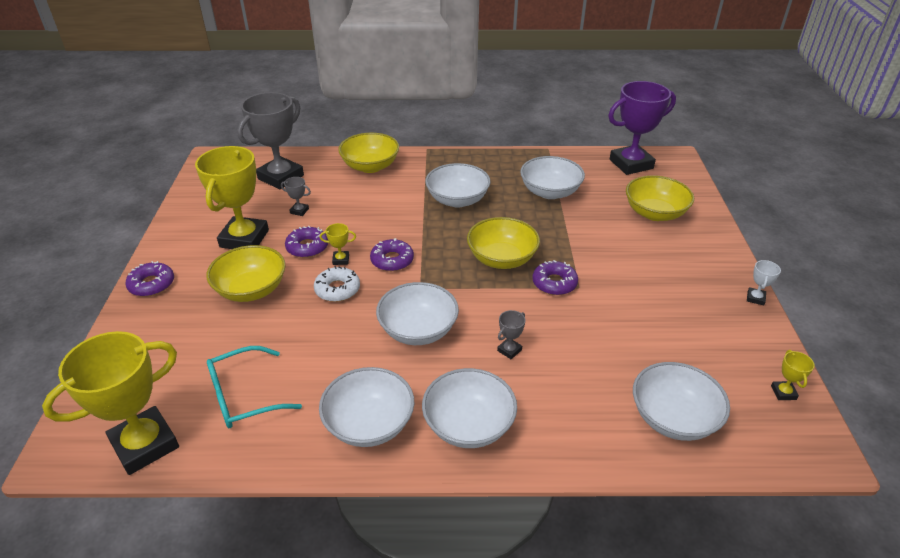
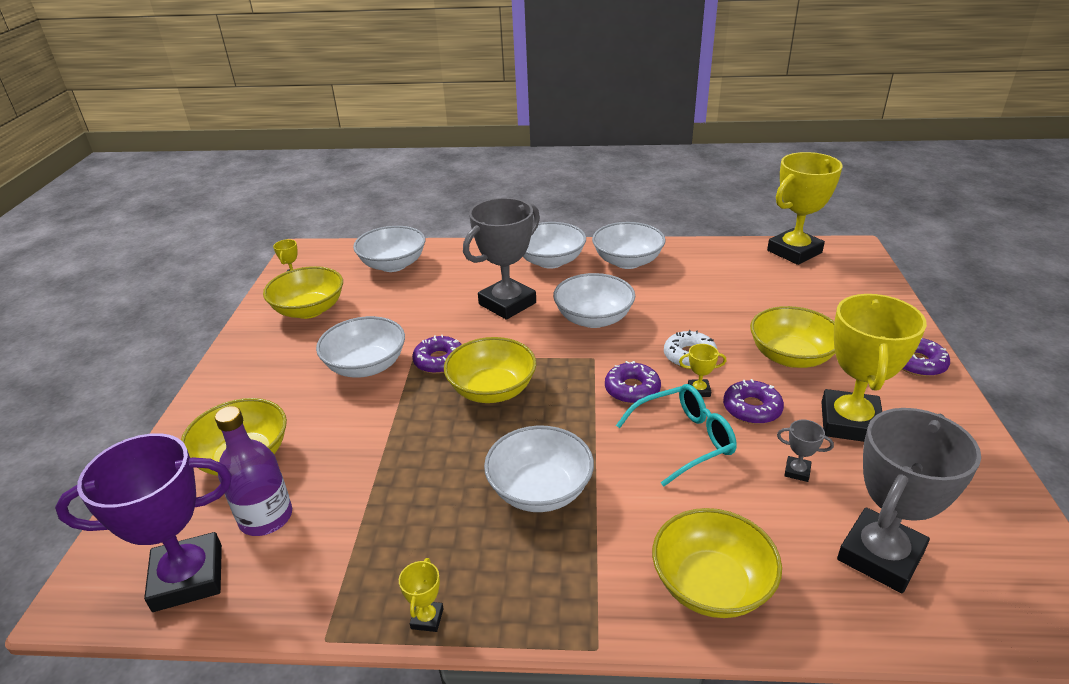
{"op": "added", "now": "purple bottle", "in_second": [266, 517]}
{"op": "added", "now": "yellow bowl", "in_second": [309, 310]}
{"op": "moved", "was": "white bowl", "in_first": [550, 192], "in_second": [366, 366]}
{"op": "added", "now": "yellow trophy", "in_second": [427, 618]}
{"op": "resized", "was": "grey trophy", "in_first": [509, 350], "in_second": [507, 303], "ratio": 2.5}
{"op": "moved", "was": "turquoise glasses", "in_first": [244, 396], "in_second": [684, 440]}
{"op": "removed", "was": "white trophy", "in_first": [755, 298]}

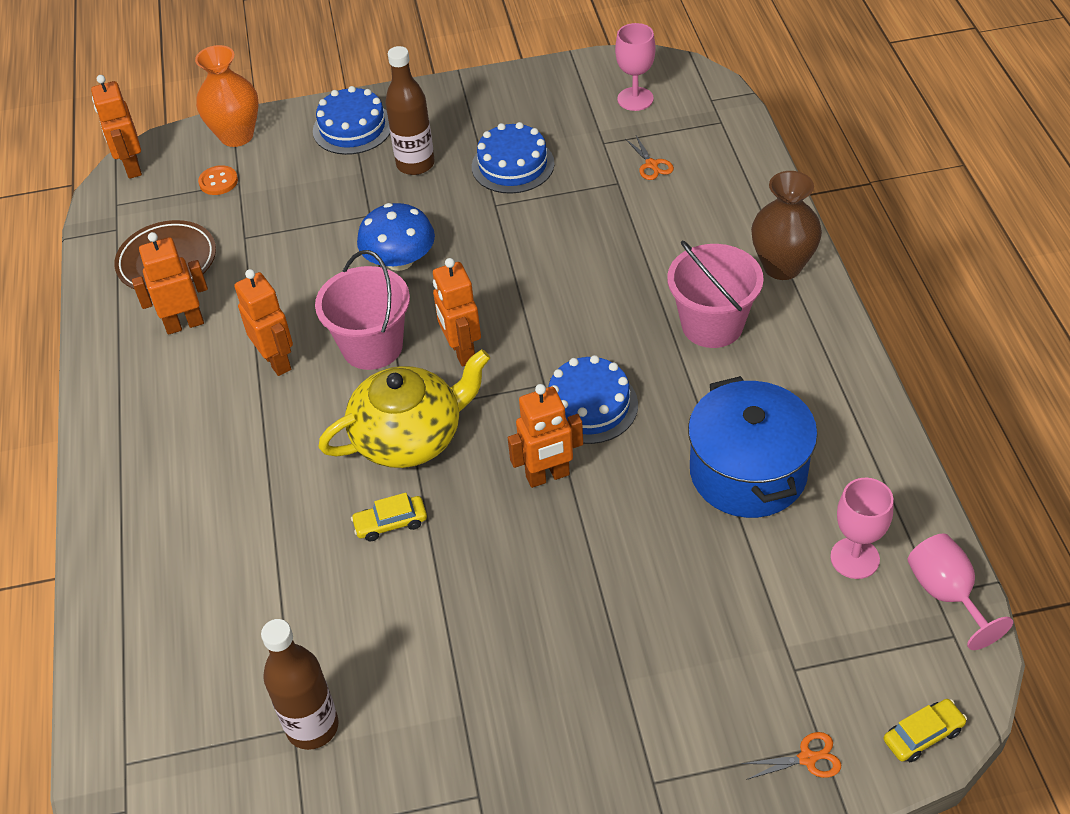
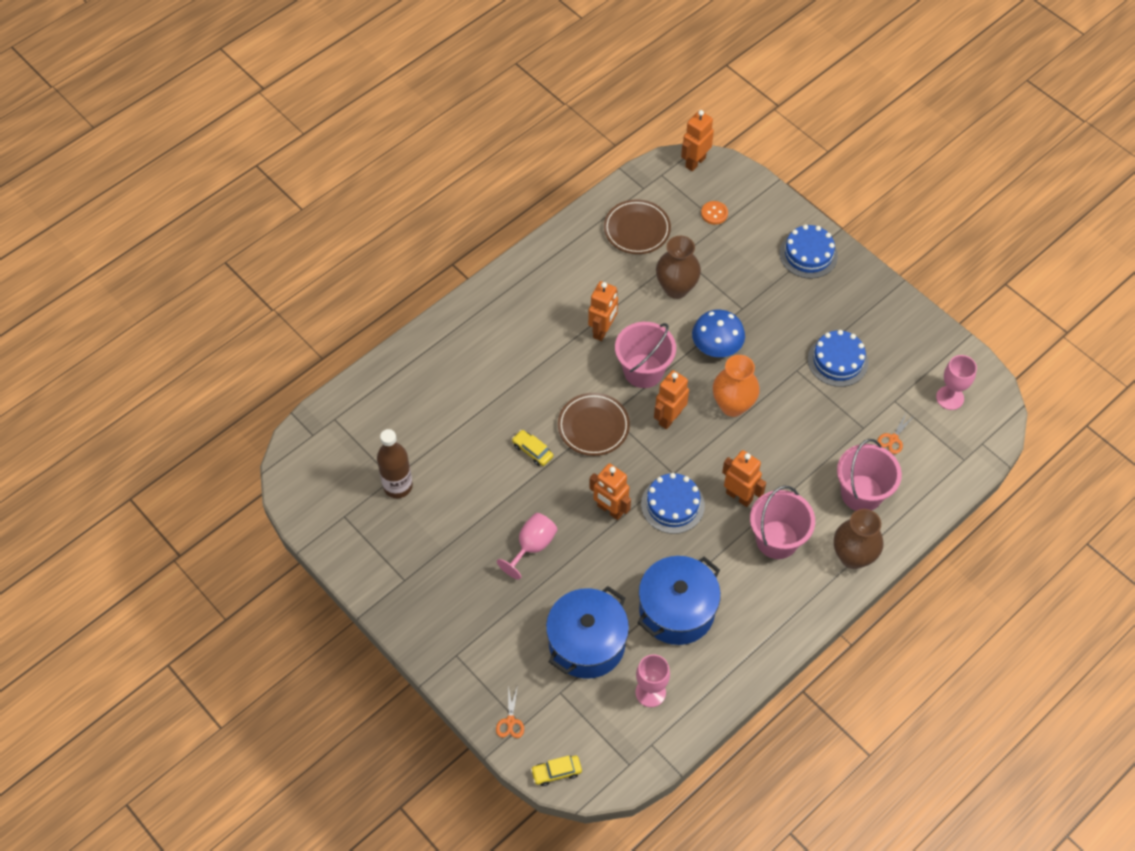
{"op": "turned", "was": "orange scissors", "in_first": [807, 758], "in_second": [510, 721], "clockwise": 45}
{"op": "moved", "was": "pink goblet", "in_first": [946, 594], "in_second": [532, 546]}
{"op": "turned", "was": "yellow car", "in_first": [923, 735], "in_second": [556, 772], "clockwise": 135}
{"op": "added", "now": "blue pot", "in_second": [587, 643]}
{"op": "replaced", "was": "yellow teapot", "now": "brown plate", "in_first": [409, 436], "in_second": [593, 426]}
{"op": "added", "now": "brown vase", "in_second": [676, 288]}
{"op": "moved", "was": "orange vase", "in_first": [236, 136], "in_second": [733, 405]}
{"op": "moved", "was": "orange robot", "in_first": [184, 324], "in_second": [739, 496]}
{"op": "added", "now": "pink bucket", "in_second": [861, 493]}
{"op": "removed", "was": "brown bottle", "in_first": [415, 164]}

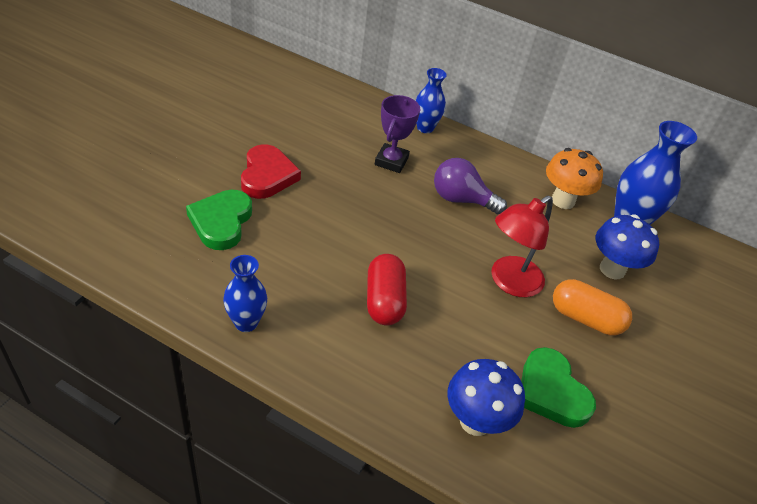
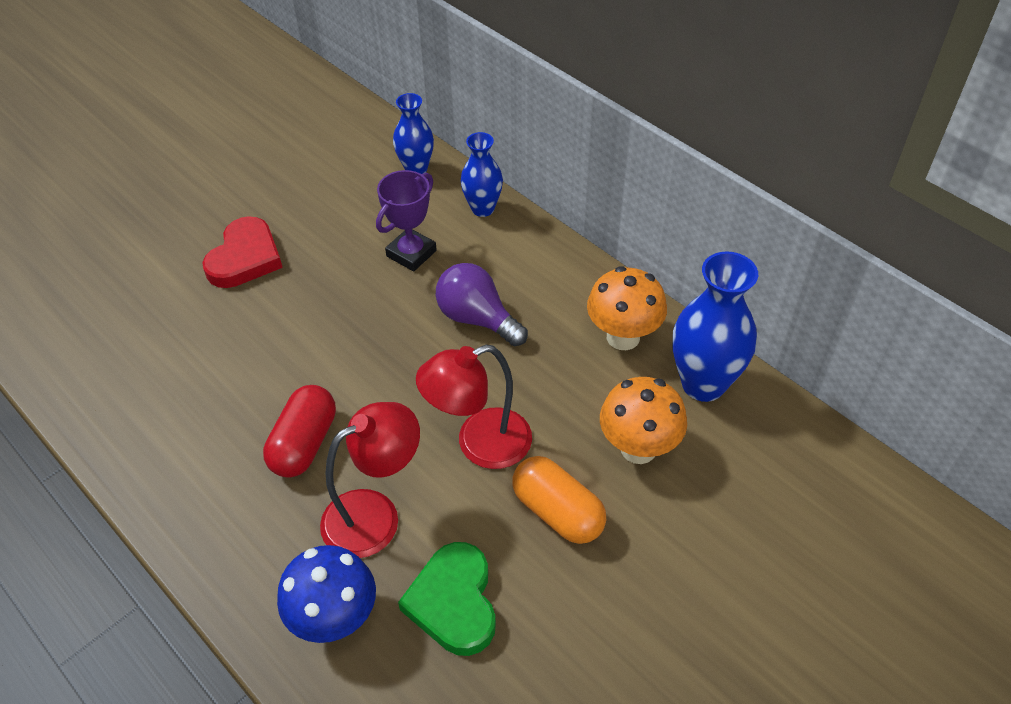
{"op": "added", "now": "red lamp", "in_second": [375, 515]}
{"op": "moved", "was": "blue vase", "in_first": [246, 322], "in_second": [416, 169]}
{"op": "recoloured", "was": "blue mushroom", "now": "orange mushroom", "in_first": [612, 269], "in_second": [638, 448]}
{"op": "removed", "was": "green heart", "in_first": [221, 222]}

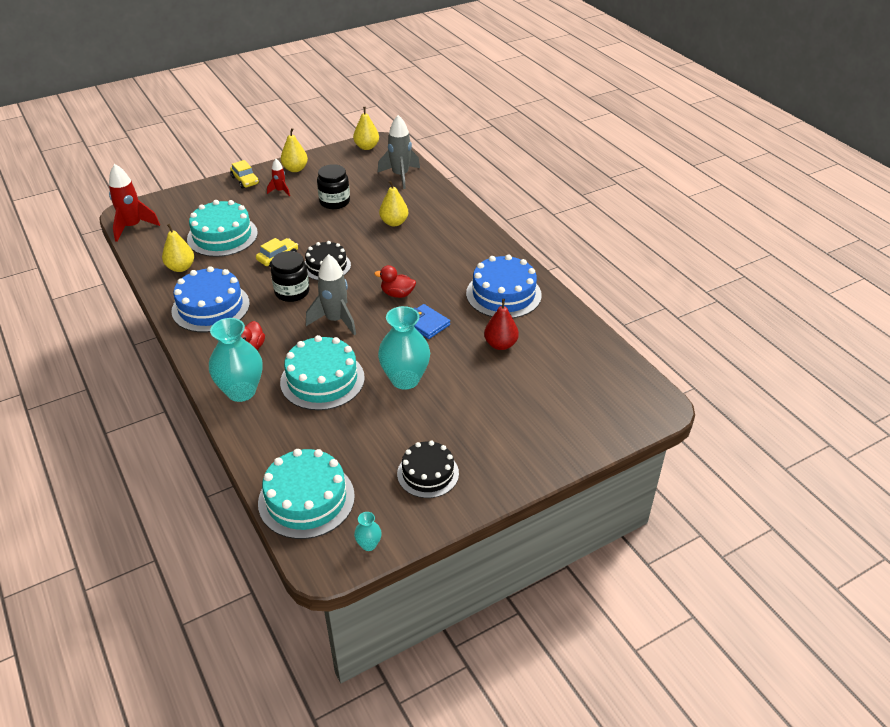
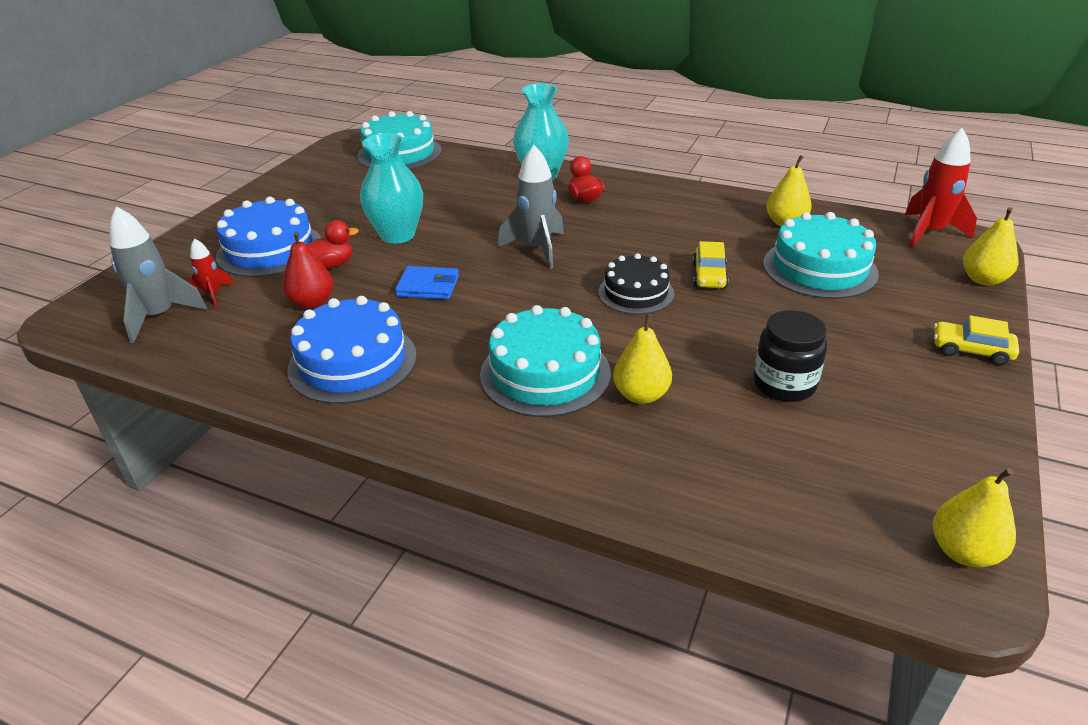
{"op": "moved", "was": "grey rocket", "in_first": [400, 176], "in_second": [160, 316]}
{"op": "moved", "was": "red rocket", "in_first": [280, 191], "in_second": [213, 294]}
{"op": "moved", "was": "blue cake", "in_first": [210, 307], "in_second": [270, 249]}
{"op": "moved", "was": "red duck", "in_first": [397, 294], "in_second": [331, 265]}
{"op": "moved", "was": "turquoise cake", "in_first": [322, 380], "in_second": [545, 373]}
{"op": "moved", "was": "yellow pear", "in_first": [295, 169], "in_second": [983, 279]}
{"op": "removed", "was": "black jar", "in_first": [292, 292]}
{"op": "removed", "was": "turquoise vase", "in_first": [369, 544]}
{"op": "removed", "was": "black cake", "in_first": [428, 473]}

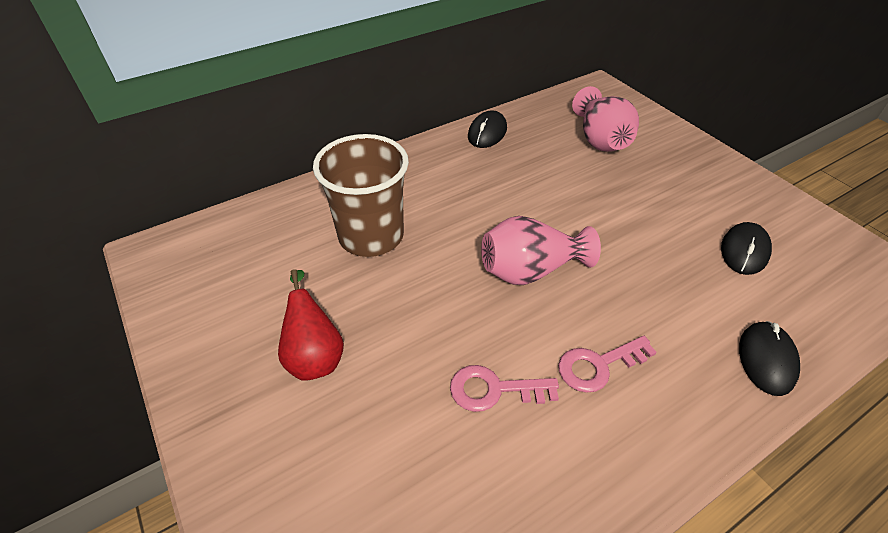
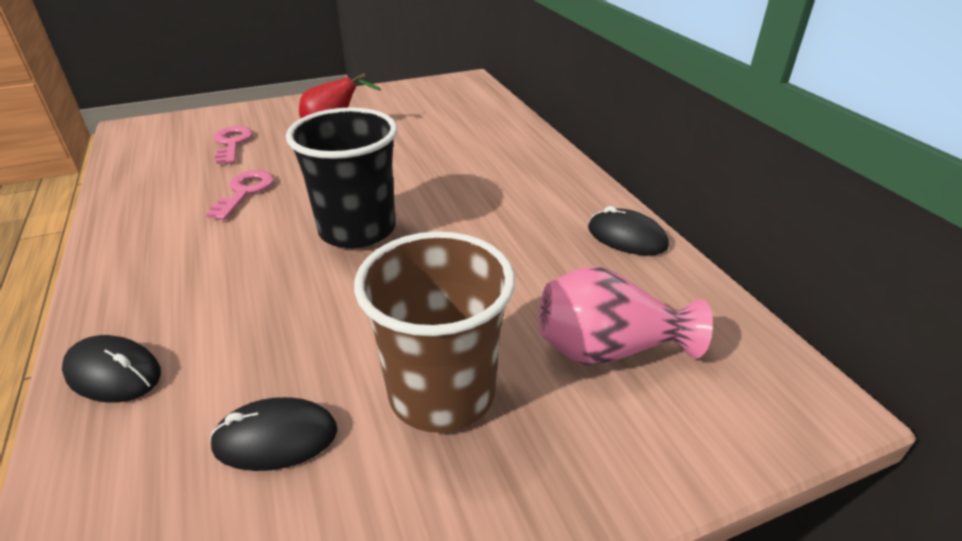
{"op": "turned", "was": "black mouse", "in_first": [744, 251], "in_second": [275, 438], "clockwise": -45}
{"op": "moved", "was": "pink key", "in_first": [598, 365], "in_second": [232, 143]}
{"op": "replaced", "was": "pink vase", "now": "black cup", "in_first": [530, 270], "in_second": [357, 229]}
{"op": "moved", "was": "brown cup", "in_first": [371, 236], "in_second": [442, 393]}

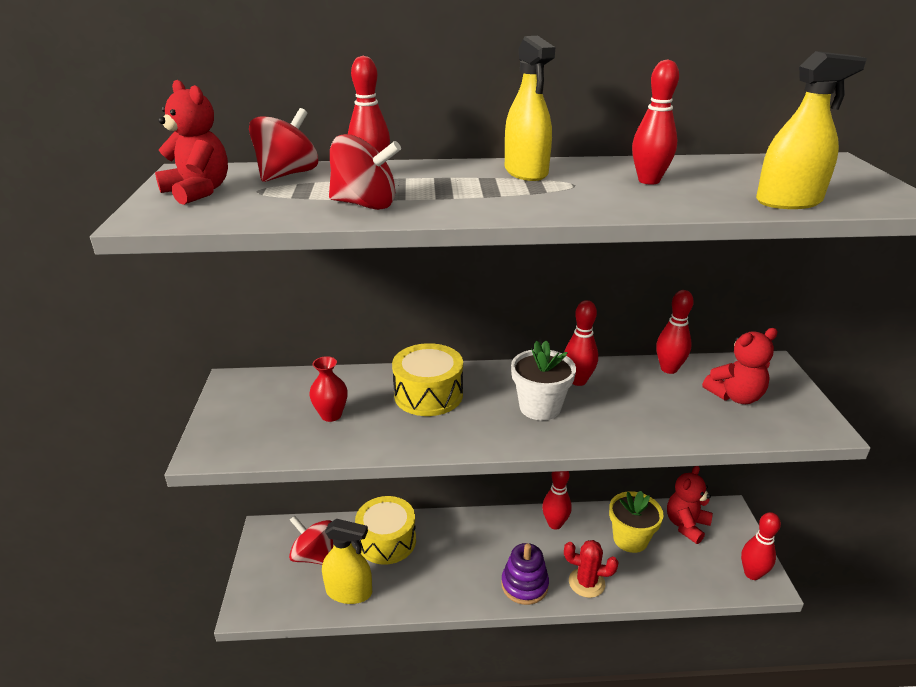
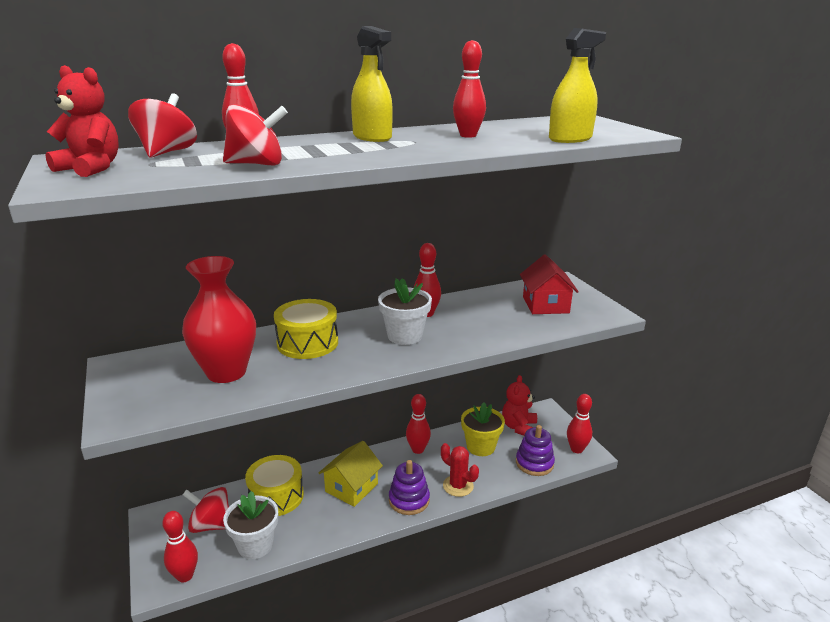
{"op": "moved", "was": "red bowling pin", "in_first": [669, 369], "in_second": [185, 576]}
{"op": "resized", "was": "red vase", "in_first": [331, 415], "in_second": [226, 372], "ratio": 2.02}
{"op": "replaced", "was": "yellow spray bottle", "now": "white flower pot", "in_first": [349, 592], "in_second": [255, 545]}
{"op": "added", "now": "yellow house", "in_second": [351, 487]}
{"op": "turned", "was": "red cactus", "in_first": [586, 582], "in_second": [458, 486], "clockwise": 45}
{"op": "added", "now": "purple stacking toy", "in_second": [534, 463]}
{"op": "replaced", "was": "red teddy bear", "now": "red house", "in_first": [735, 396], "in_second": [545, 305]}

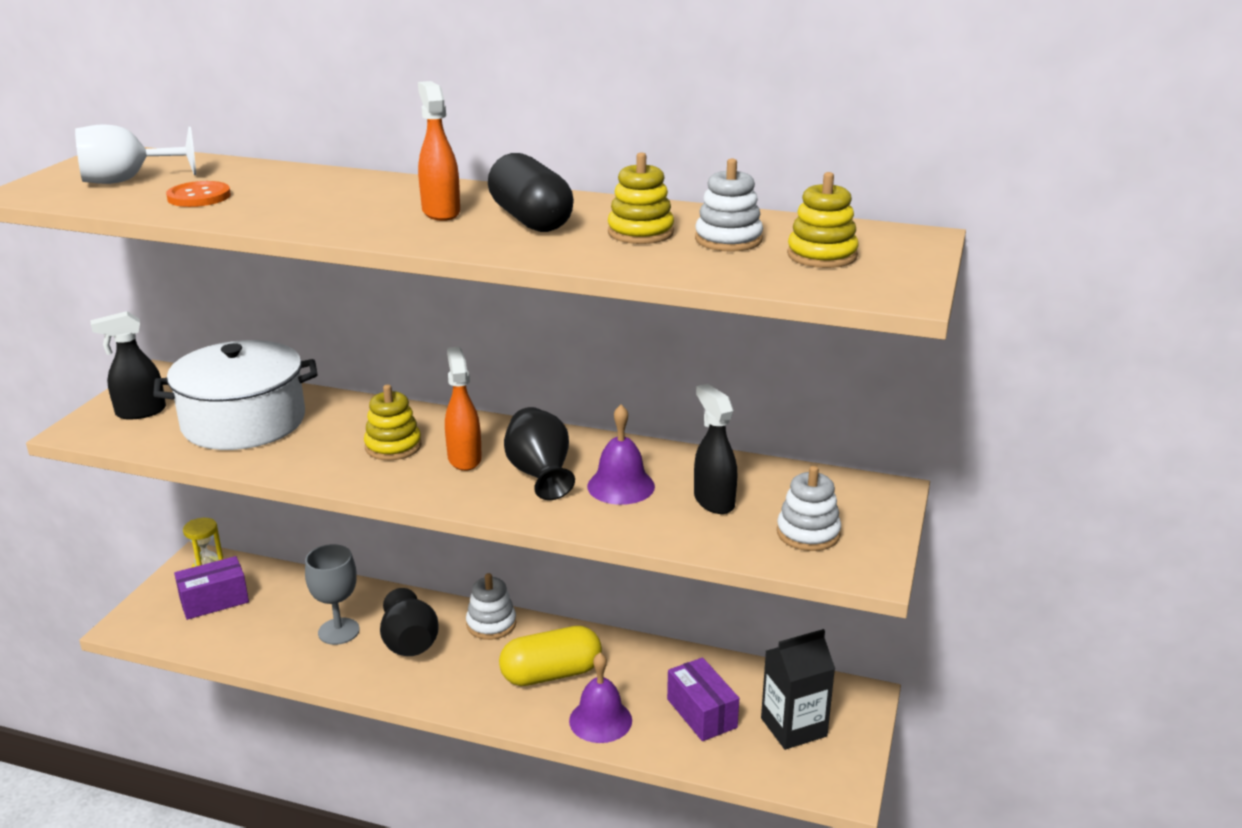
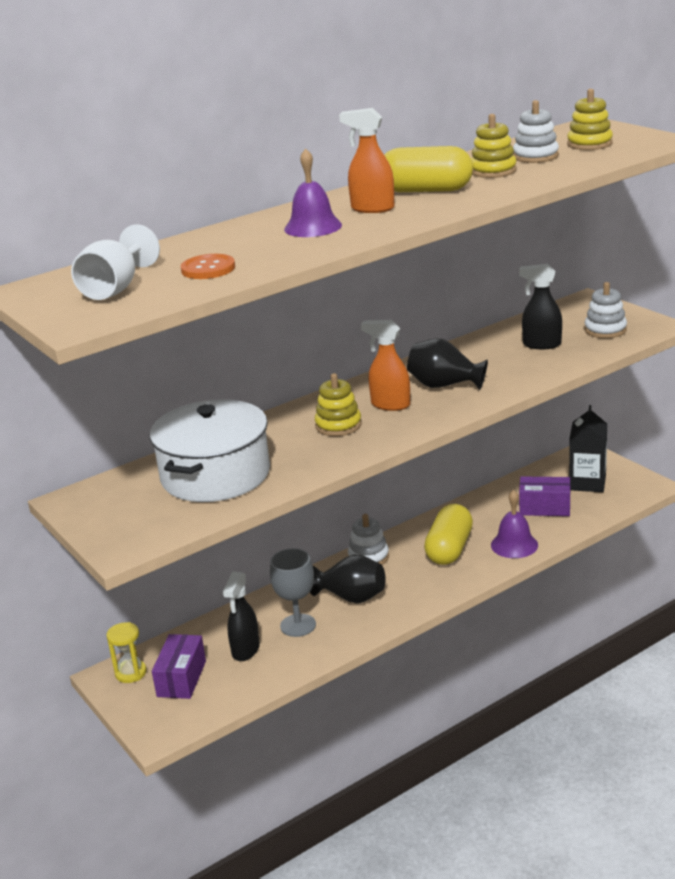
{"op": "moved", "was": "black spray bottle", "in_first": [140, 412], "in_second": [245, 650]}
{"op": "moved", "was": "purple bell", "in_first": [621, 486], "in_second": [313, 227]}
{"op": "recoloured", "was": "black capsule", "now": "yellow capsule", "in_first": [531, 220], "in_second": [426, 190]}

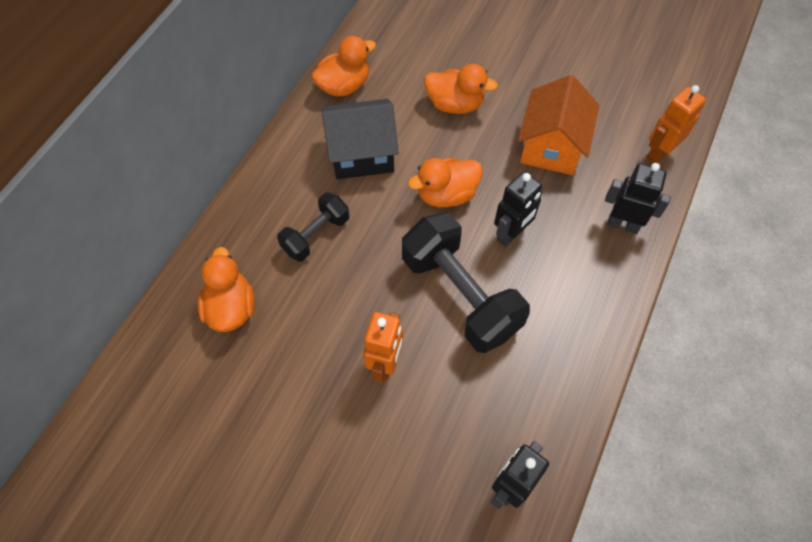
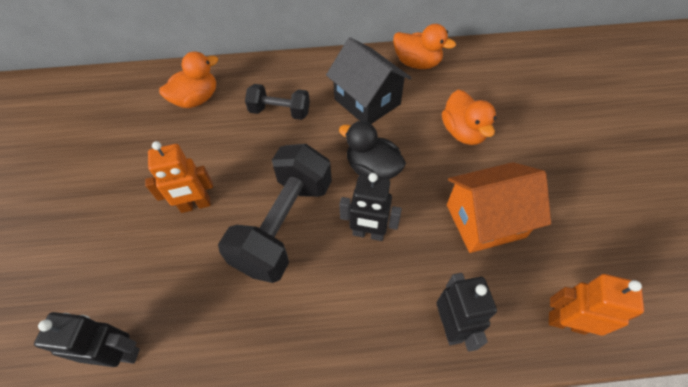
{"op": "recoloured", "was": "orange duck", "now": "black duck", "in_first": [446, 195], "in_second": [372, 169]}

